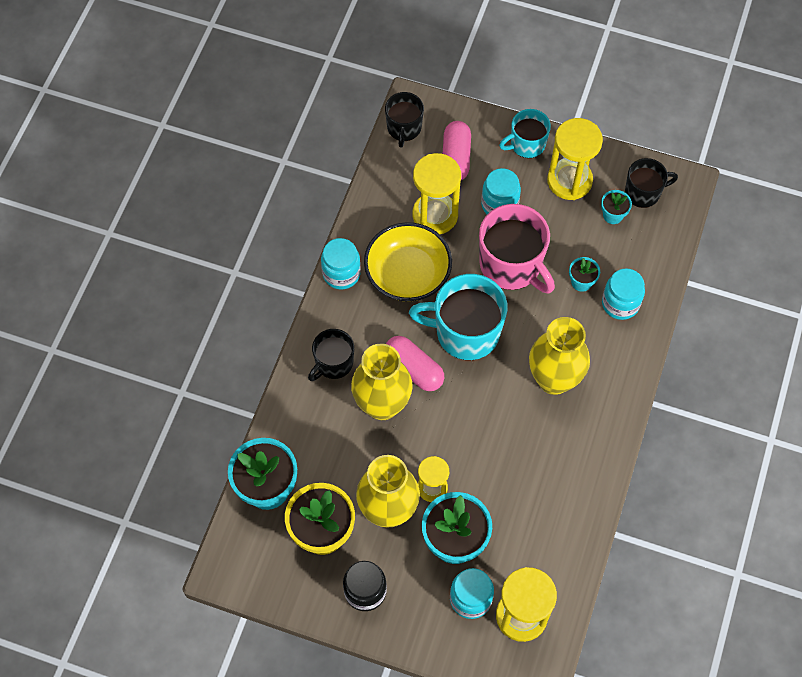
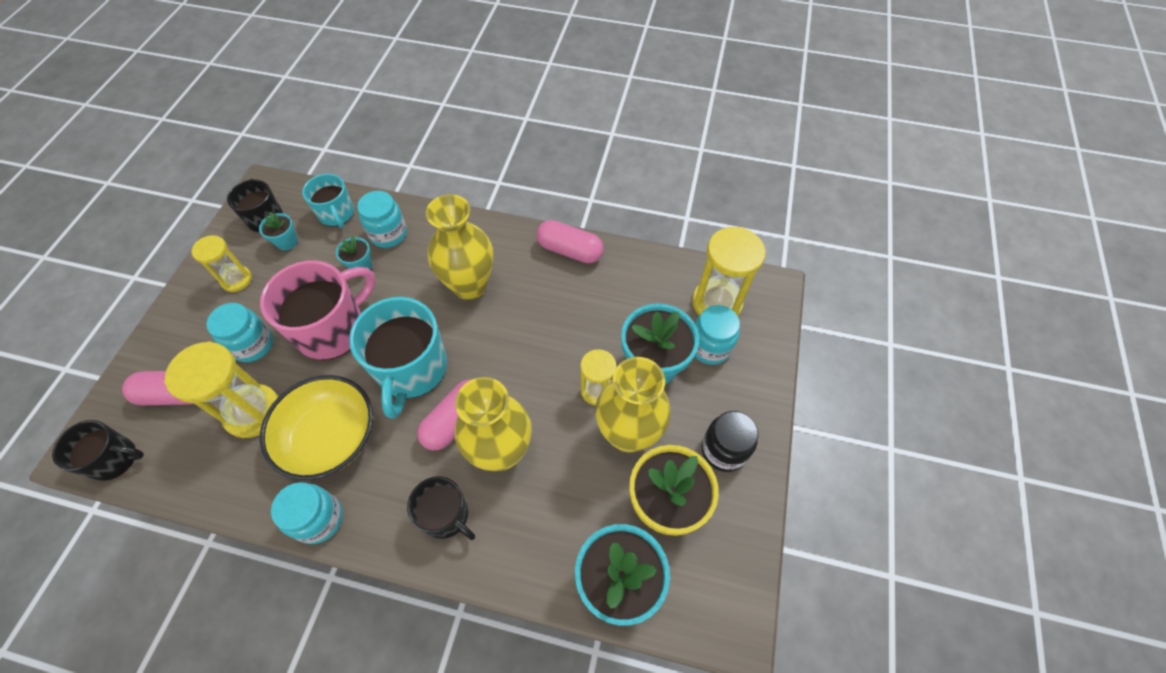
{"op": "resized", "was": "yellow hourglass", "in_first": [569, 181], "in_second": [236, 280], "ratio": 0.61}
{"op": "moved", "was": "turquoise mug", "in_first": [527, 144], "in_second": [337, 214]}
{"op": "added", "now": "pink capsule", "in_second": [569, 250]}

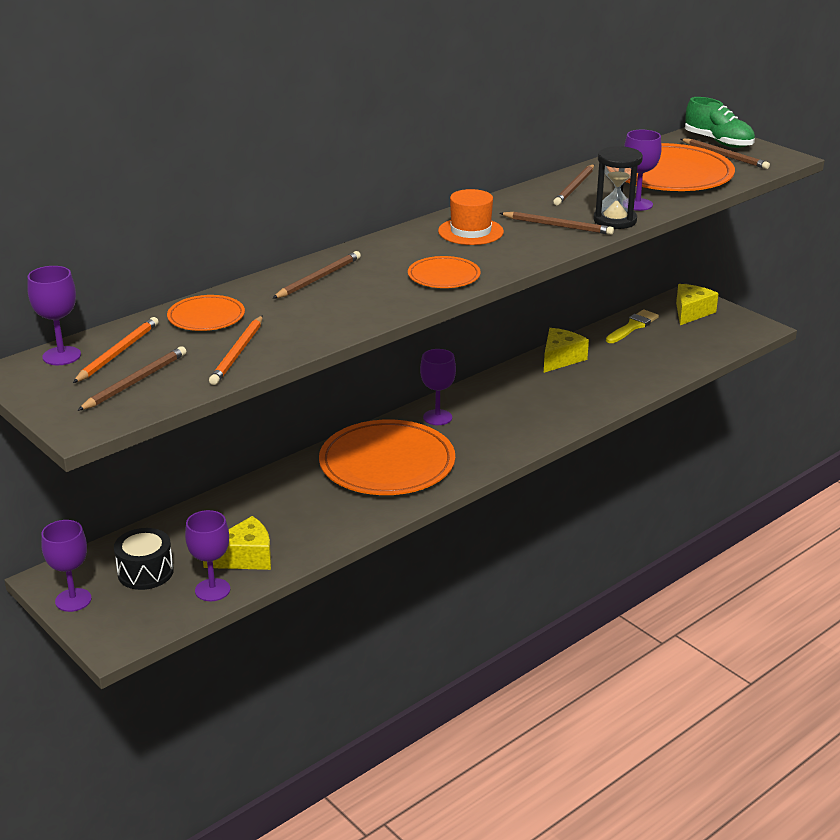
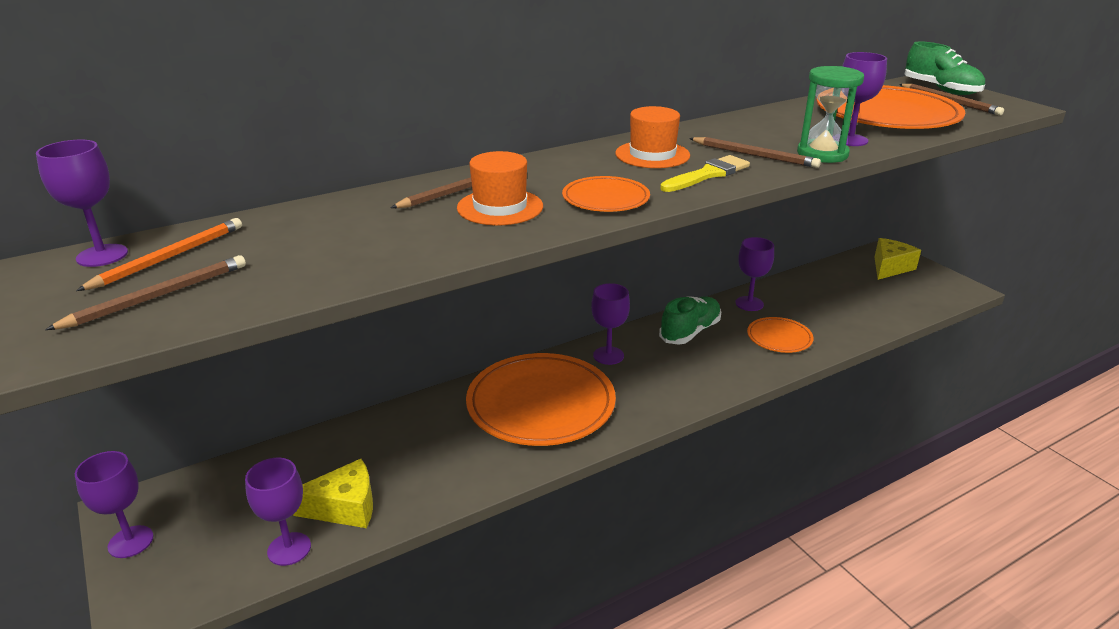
{"op": "added", "now": "orange hat", "in_second": [500, 207]}
{"op": "added", "now": "green shoe", "in_second": [690, 332]}
{"op": "moved", "was": "yellow brush", "in_first": [633, 326], "in_second": [708, 174]}
{"op": "replaced", "was": "yellow cheese", "now": "purple goblet", "in_first": [560, 359], "in_second": [749, 303]}
{"op": "moved", "was": "orange plate", "in_first": [206, 317], "in_second": [779, 338]}
{"op": "recoloured", "was": "black hourglass", "now": "green hourglass", "in_first": [615, 220], "in_second": [822, 154]}
{"op": "removed", "was": "black drum", "in_first": [145, 572]}
{"op": "removed", "was": "orange pencil", "in_first": [238, 353]}
{"op": "removed", "was": "brown pencil", "in_first": [574, 187]}

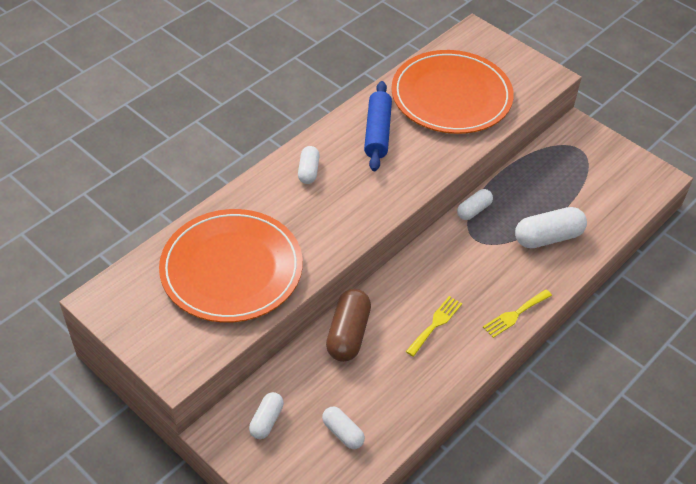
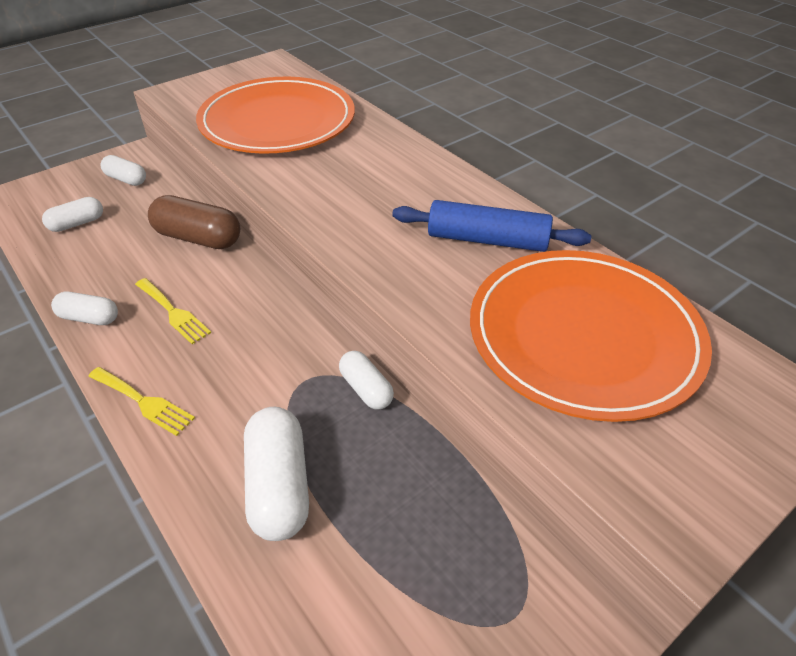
{"op": "moved", "was": "white capsule", "in_first": [308, 171], "in_second": [89, 318]}
{"op": "turned", "was": "yellow fork", "in_first": [515, 314], "in_second": [143, 402], "clockwise": 150}

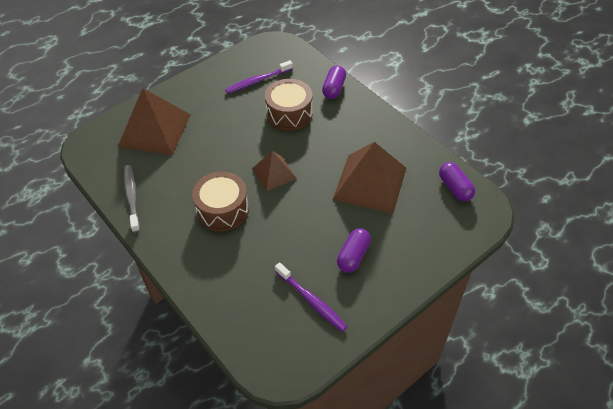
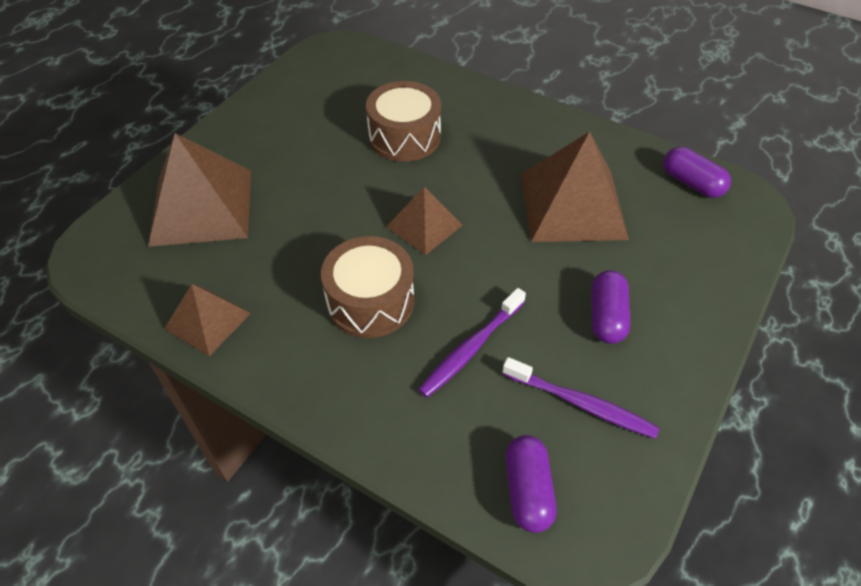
{"op": "replaced", "was": "grey toothbrush", "now": "brown pyramid", "in_first": [132, 197], "in_second": [207, 320]}
{"op": "moved", "was": "purple toothbrush", "in_first": [257, 81], "in_second": [471, 348]}
{"op": "moved", "was": "purple capsule", "in_first": [334, 89], "in_second": [528, 490]}

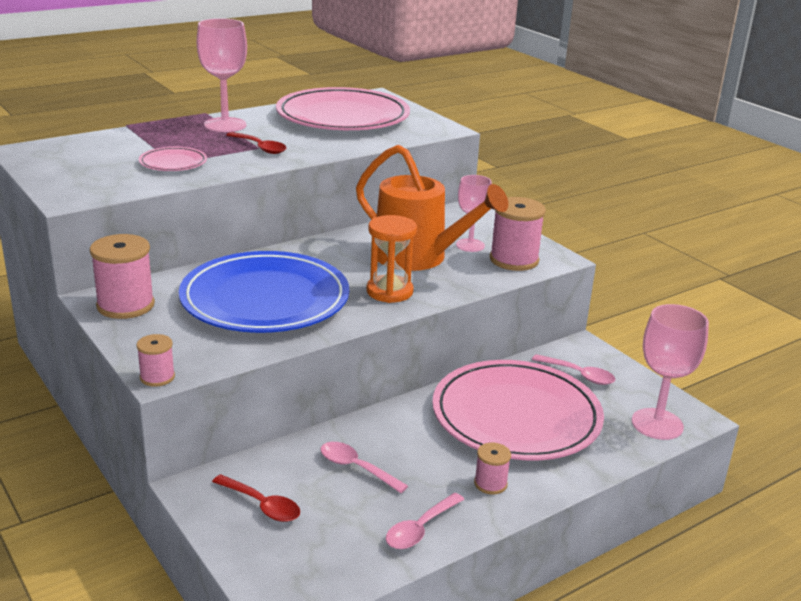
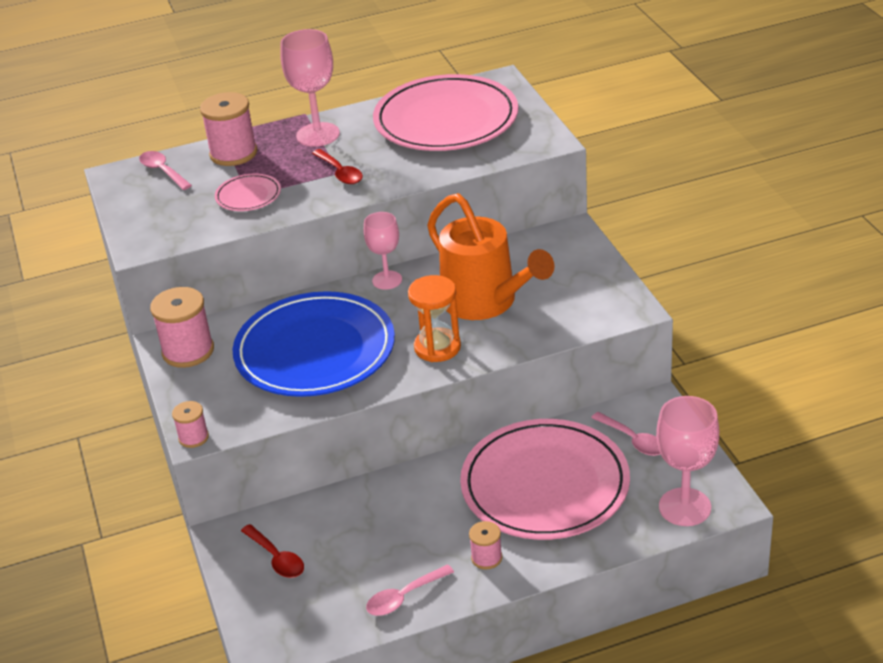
{"op": "moved", "was": "pink spoon", "in_first": [356, 468], "in_second": [163, 171]}
{"op": "moved", "was": "pink spool", "in_first": [514, 260], "in_second": [233, 153]}
{"op": "moved", "was": "pink goblet", "in_first": [470, 245], "in_second": [387, 280]}

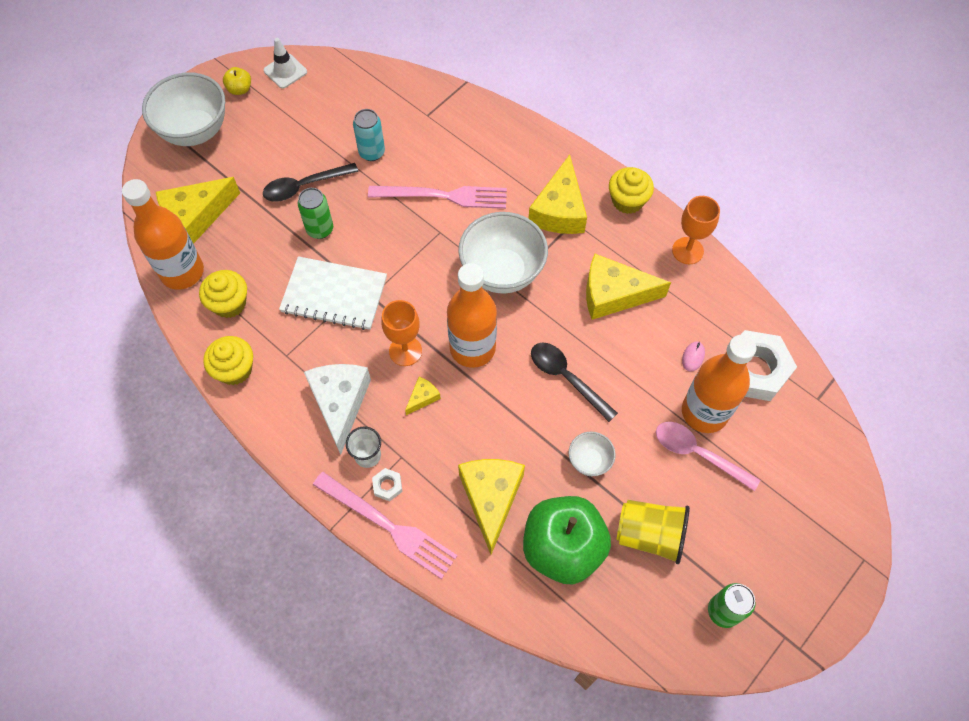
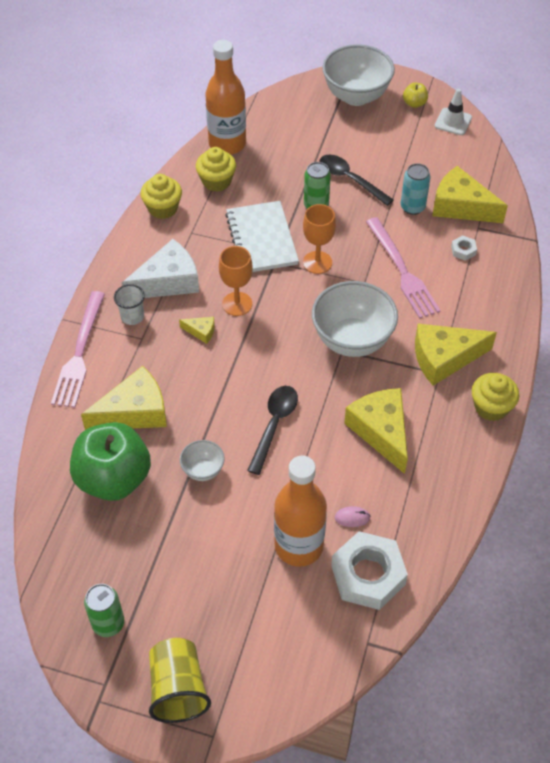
{"op": "moved", "was": "yellow cup", "in_first": [649, 535], "in_second": [178, 689]}
{"op": "moved", "was": "orange goblet", "in_first": [687, 250], "in_second": [317, 262]}
{"op": "moved", "was": "yellow cheese", "in_first": [196, 216], "in_second": [461, 206]}
{"op": "moved", "was": "white nut", "in_first": [387, 486], "in_second": [463, 250]}
{"op": "removed", "was": "orange bottle", "in_first": [472, 348]}
{"op": "removed", "was": "pink spoon", "in_first": [697, 453]}

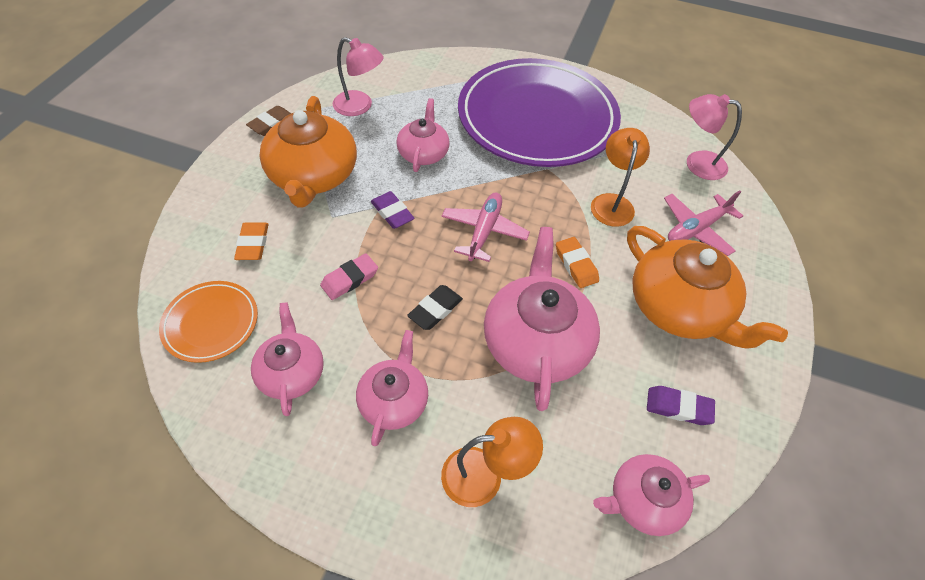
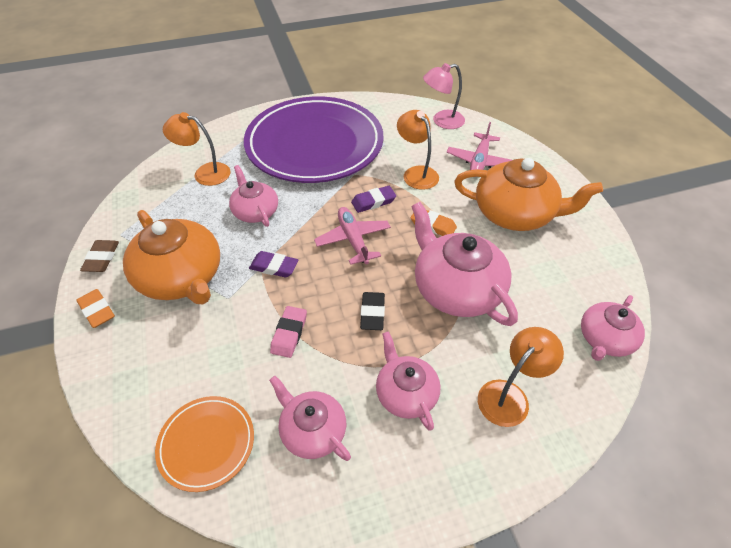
{"op": "moved", "was": "orange eraser", "in_first": [253, 244], "in_second": [97, 310]}
{"op": "added", "now": "orange lamp", "in_second": [205, 173]}
{"op": "moved", "was": "purple eraser", "in_first": [678, 407], "in_second": [373, 202]}
{"op": "removed", "was": "pink lamp", "in_first": [360, 106]}

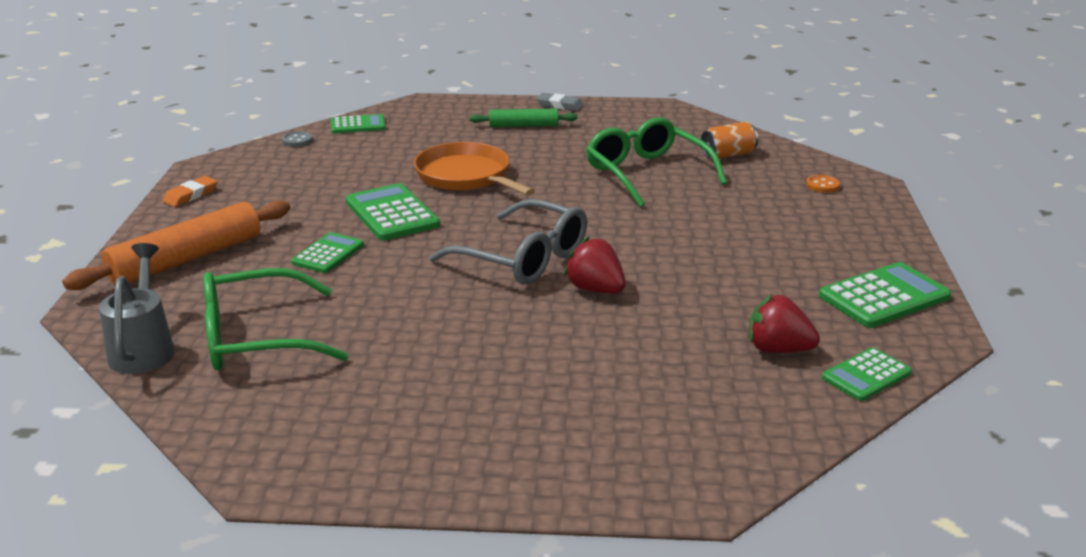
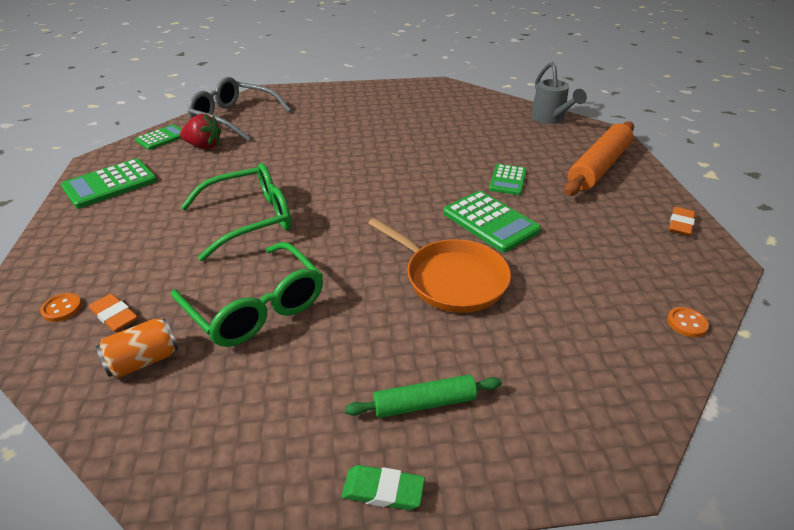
{"op": "added", "now": "orange eraser", "in_second": [114, 316]}
{"op": "moved", "was": "green glasses", "in_first": [256, 338], "in_second": [250, 219]}
{"op": "moved", "was": "grey glasses", "in_first": [523, 258], "in_second": [234, 118]}
{"op": "recoloured", "was": "grey eraser", "now": "green eraser", "in_first": [560, 105], "in_second": [383, 490]}
{"op": "recoloured", "was": "grey button", "now": "orange button", "in_first": [297, 140], "in_second": [687, 323]}
{"op": "removed", "was": "green calculator", "in_first": [358, 125]}
{"op": "removed", "was": "red strawberry", "in_first": [595, 289]}

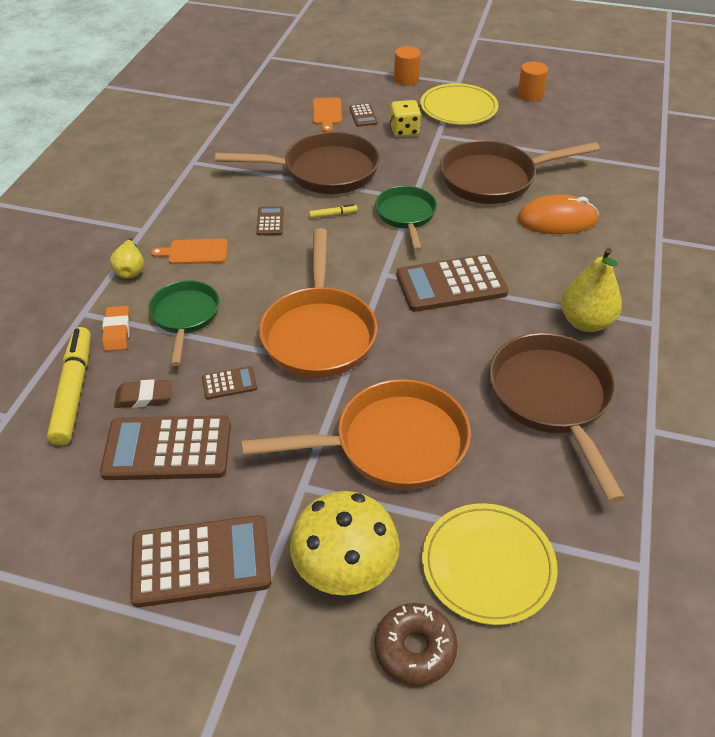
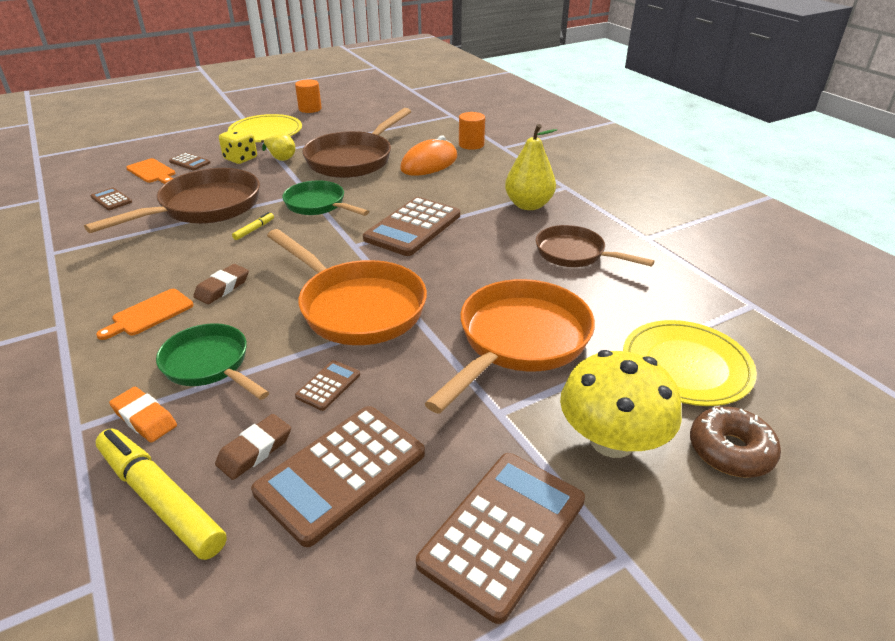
{"op": "moved", "was": "brown calculator", "in_first": [270, 221], "in_second": [111, 199]}
{"op": "added", "now": "brown eraser", "in_second": [222, 288]}
{"op": "moved", "was": "yellow pear", "in_first": [130, 270], "in_second": [280, 158]}
{"op": "moved", "was": "orange cylinder", "in_first": [406, 79], "in_second": [471, 144]}
{"op": "resized", "was": "brown pan", "in_first": [552, 400], "in_second": [575, 254], "ratio": 0.62}

